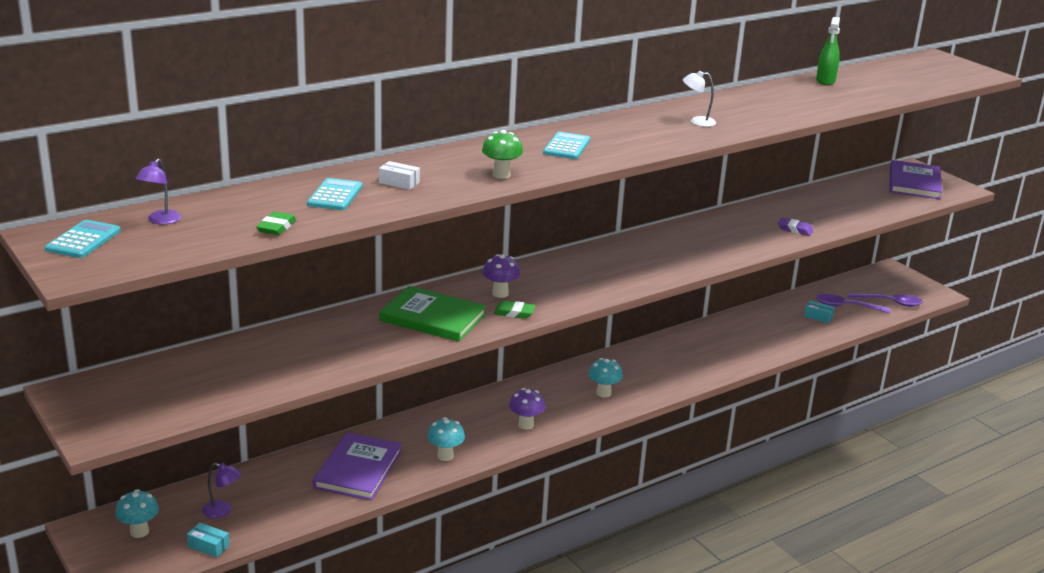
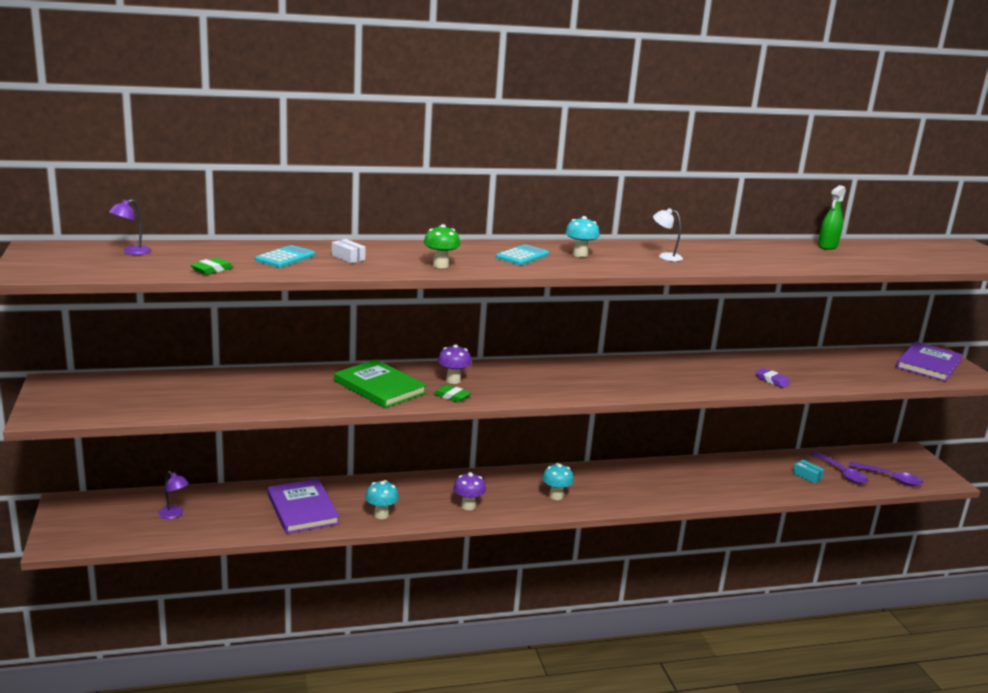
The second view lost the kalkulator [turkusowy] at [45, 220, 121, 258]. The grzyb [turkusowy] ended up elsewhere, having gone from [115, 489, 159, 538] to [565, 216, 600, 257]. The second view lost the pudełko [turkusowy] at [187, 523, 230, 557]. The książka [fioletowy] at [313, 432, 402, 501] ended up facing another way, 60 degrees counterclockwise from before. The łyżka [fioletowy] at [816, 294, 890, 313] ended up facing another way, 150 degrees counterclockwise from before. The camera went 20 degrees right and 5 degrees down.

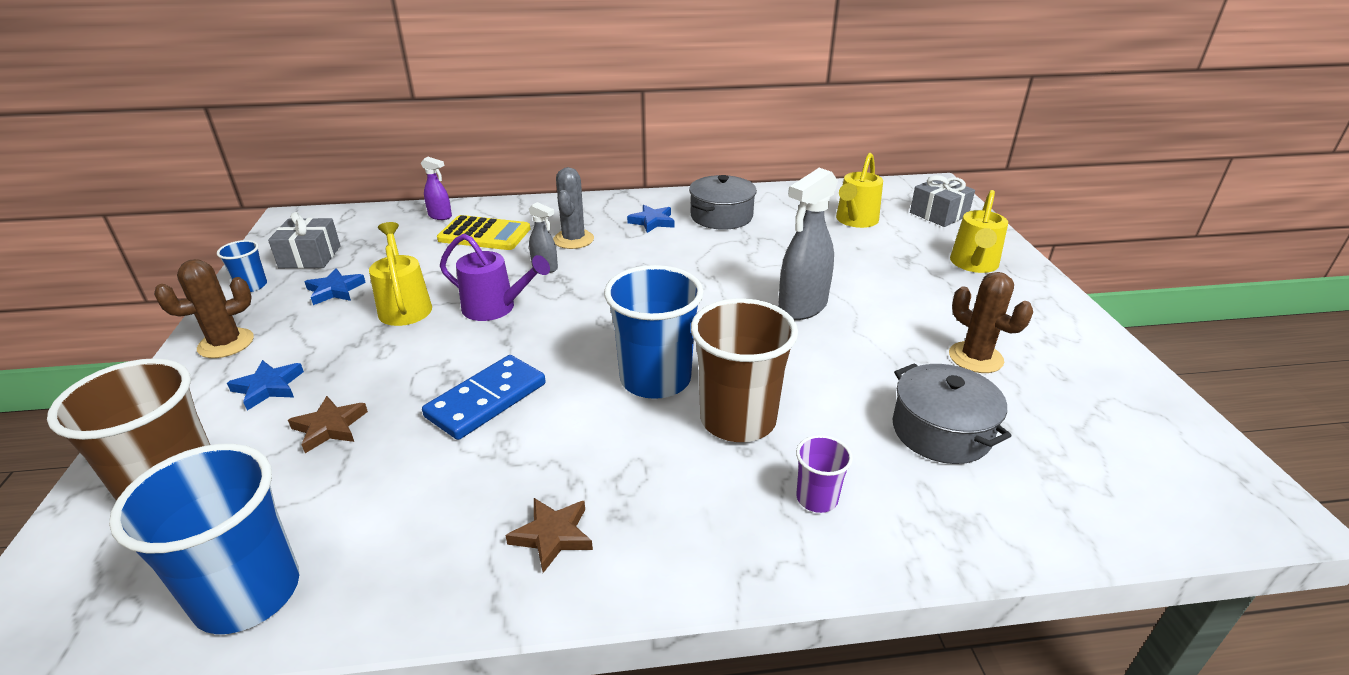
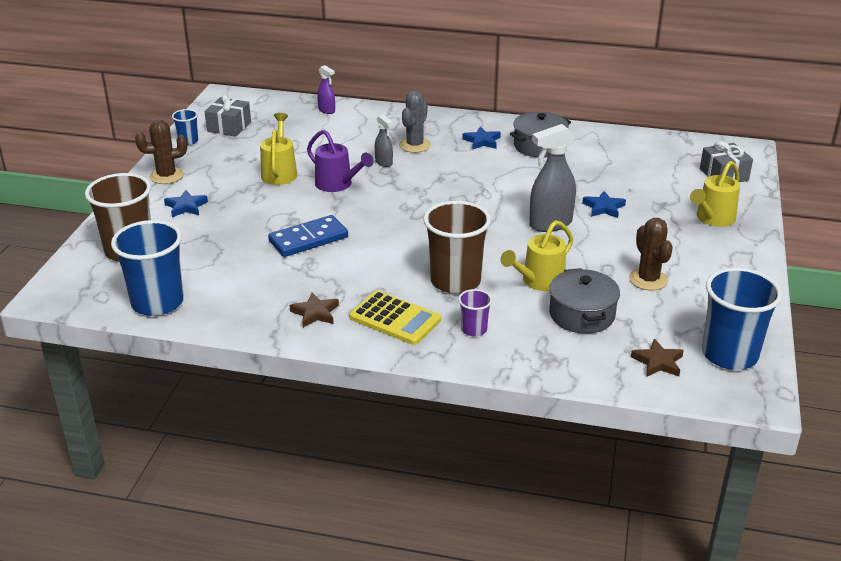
The gwiazda [brązowy] ended up elsewhere, having gone from [288, 396, 368, 453] to [631, 339, 684, 377]. The gwiazda [niebieski] ended up elsewhere, having gone from [305, 268, 366, 305] to [582, 191, 626, 218]. The kalkulator [żółty] ended up elsewhere, having gone from [437, 215, 530, 250] to [349, 290, 441, 345]. The szklanka [niebieski] ended up elsewhere, having gone from [604, 265, 704, 399] to [702, 268, 782, 370]. The konewka [żółty] ended up elsewhere, having gone from [836, 153, 883, 228] to [501, 220, 573, 291]. The camera went 20 degrees right and 0 degrees up.

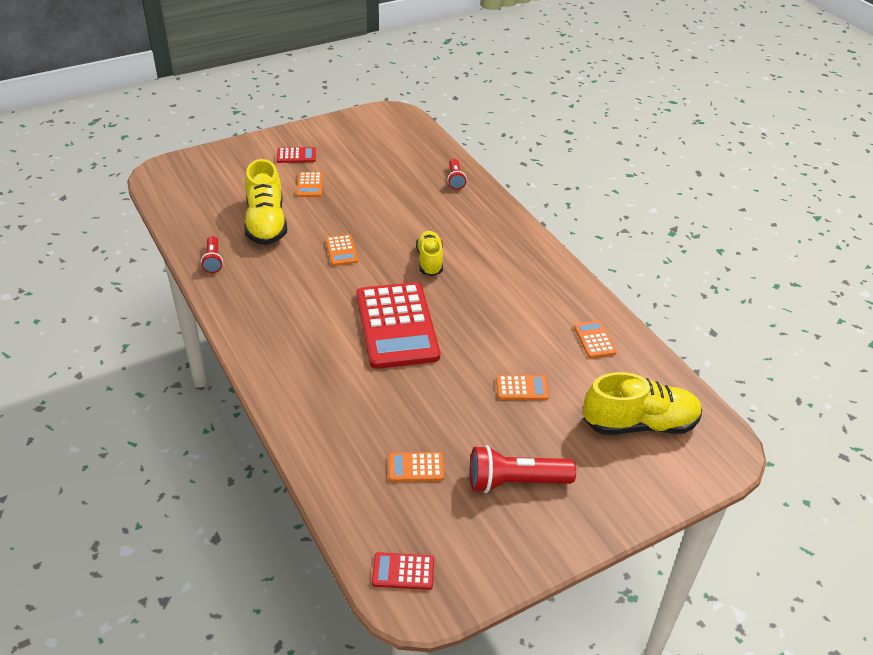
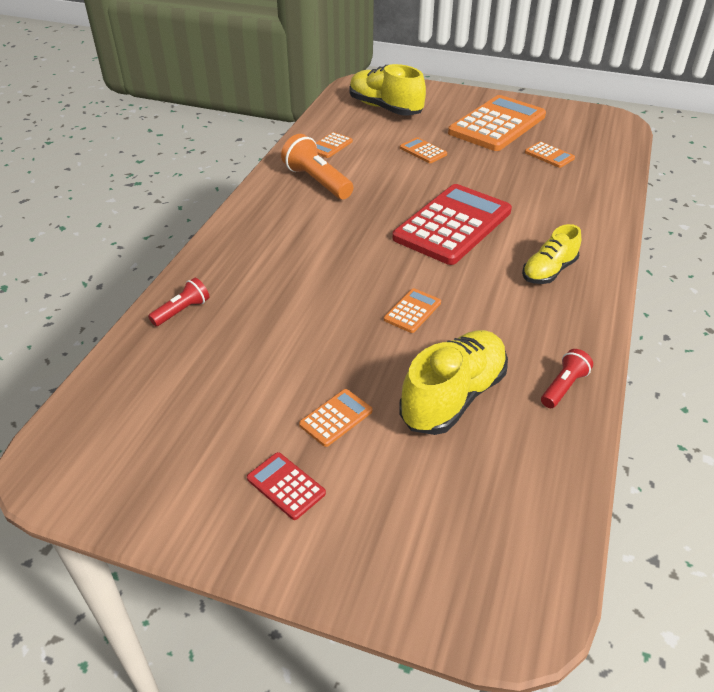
The second view lost the kalkulator [czerwony] at [372, 552, 434, 590]. The but [żółty] ended up elsewhere, having gone from [416, 231, 443, 276] to [522, 224, 581, 284]. Where the latarka [czerwony] stood at [470, 445, 576, 493], the kalkulator [pomarańczowy] came to stand at [448, 95, 546, 151]. The second view gained the latarka [pomarańczowy] at [281, 134, 353, 199]. The camera went 130 degrees left and 0 degrees up.

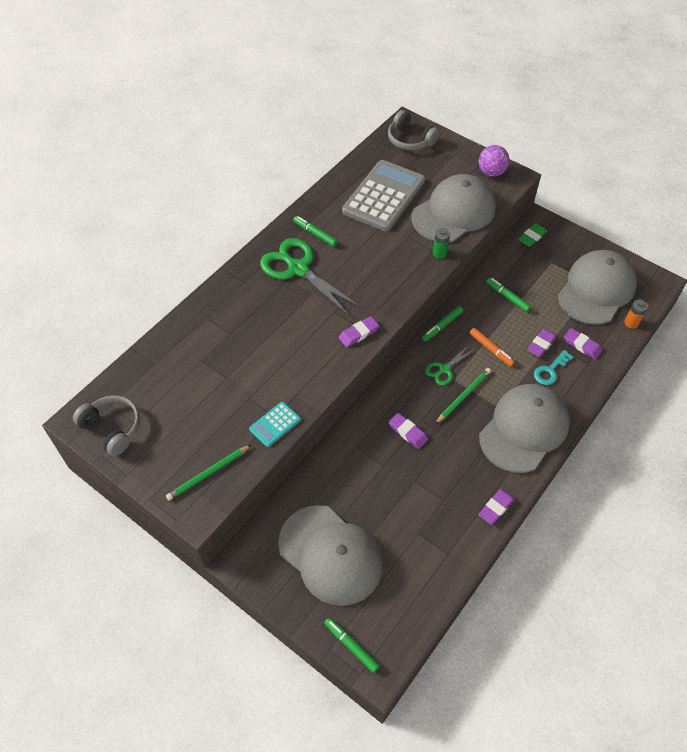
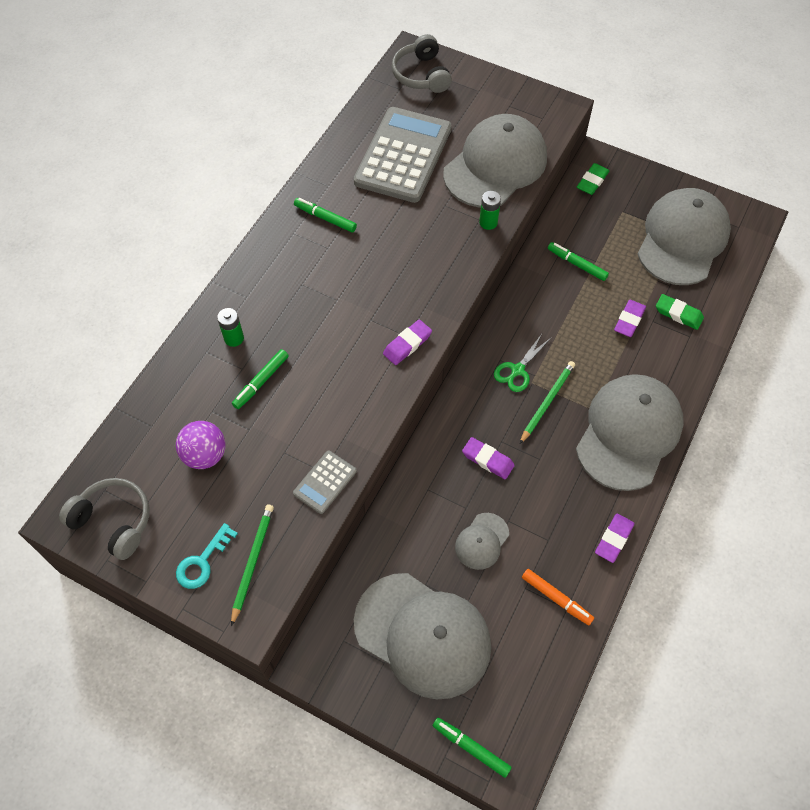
The ołówek [zielony] at [166, 445, 251, 500] ended up facing another way, 150 degrees clockwise from before. What was the kalkulator [turkusowy] at [249, 402, 301, 447] turned into the kalkulator [szary] at [293, 451, 357, 514]. The second view lost the nożyczki [zielony] at [260, 238, 361, 316]. The słuchawki [szary] at [388, 110, 439, 150] ended up facing another way, 45 degrees clockwise from before. The flamaster [zielony] ended up elsewhere, having gone from [422, 306, 463, 341] to [232, 349, 289, 409]. The flamaster [pomarańczowy] ended up elsewhere, having gone from [469, 328, 515, 366] to [522, 569, 594, 625]. The piłka [fioletowy] ended up elsewhere, having gone from [479, 145, 510, 177] to [176, 421, 225, 469]. The klucz [turkusowy] ended up elsewhere, having gone from [534, 350, 573, 385] to [176, 523, 238, 589]. What was the gumka do mazania [fioletowy] at [564, 328, 602, 359] turned into the gumka do mazania [zielony] at [656, 294, 704, 330]. The second view lost the bateria [pomarańczowy] at [624, 300, 648, 329]. The second view gained the bateria [zielony] at [217, 308, 244, 347]. The second view gained the czapka [szary] at [455, 513, 509, 570]. The camera went 10 degrees left and 5 degrees up.

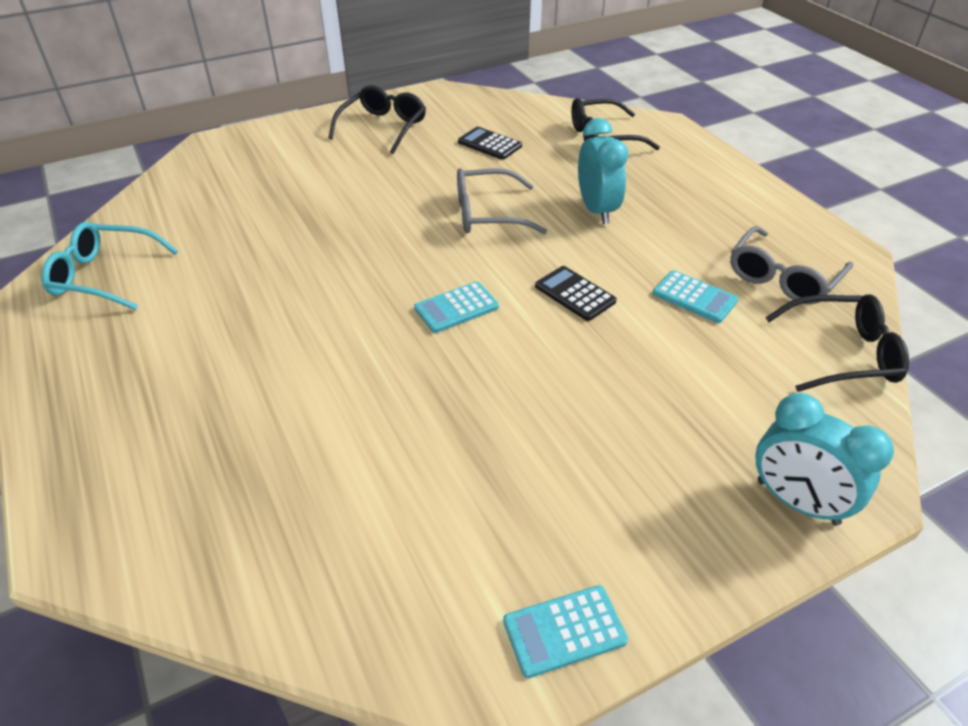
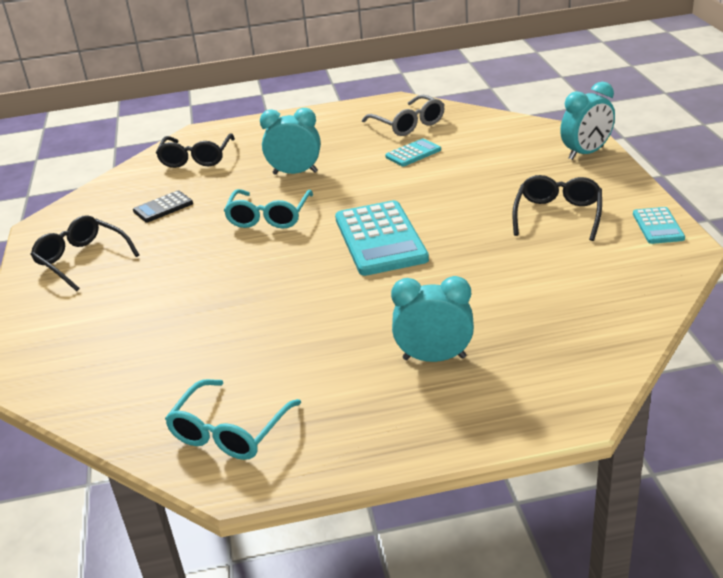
The size of the kalkulator [turkusowy] at [414, 281, 499, 333] changed by a factor of 1.98. What was the okulary [szary] at [457, 168, 547, 234] turned into the okulary [turkusowy] at [224, 189, 313, 229]. The second view lost the kalkulator [czarny] at [535, 266, 617, 321]. The okulary [czarny] ended up elsewhere, having gone from [765, 294, 909, 392] to [512, 175, 602, 241]. The second view gained the budzik [turkusowy] at [391, 276, 474, 362]. The camera went 70 degrees left and 10 degrees down.

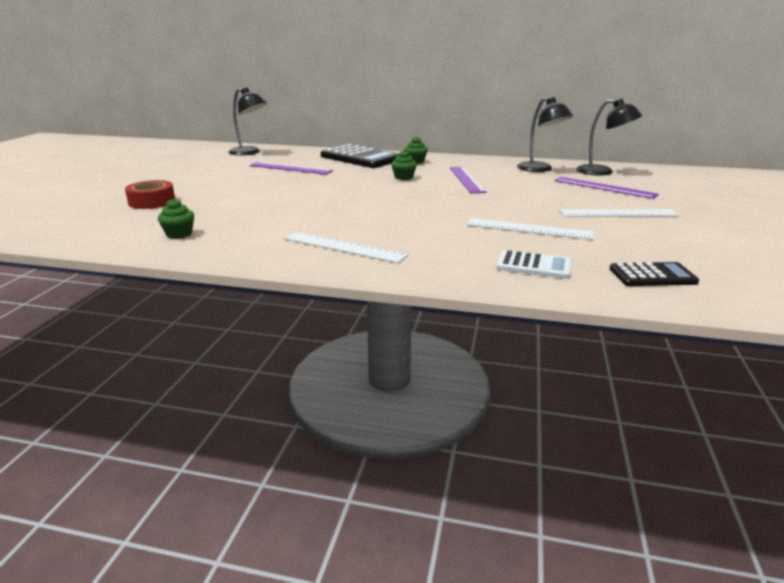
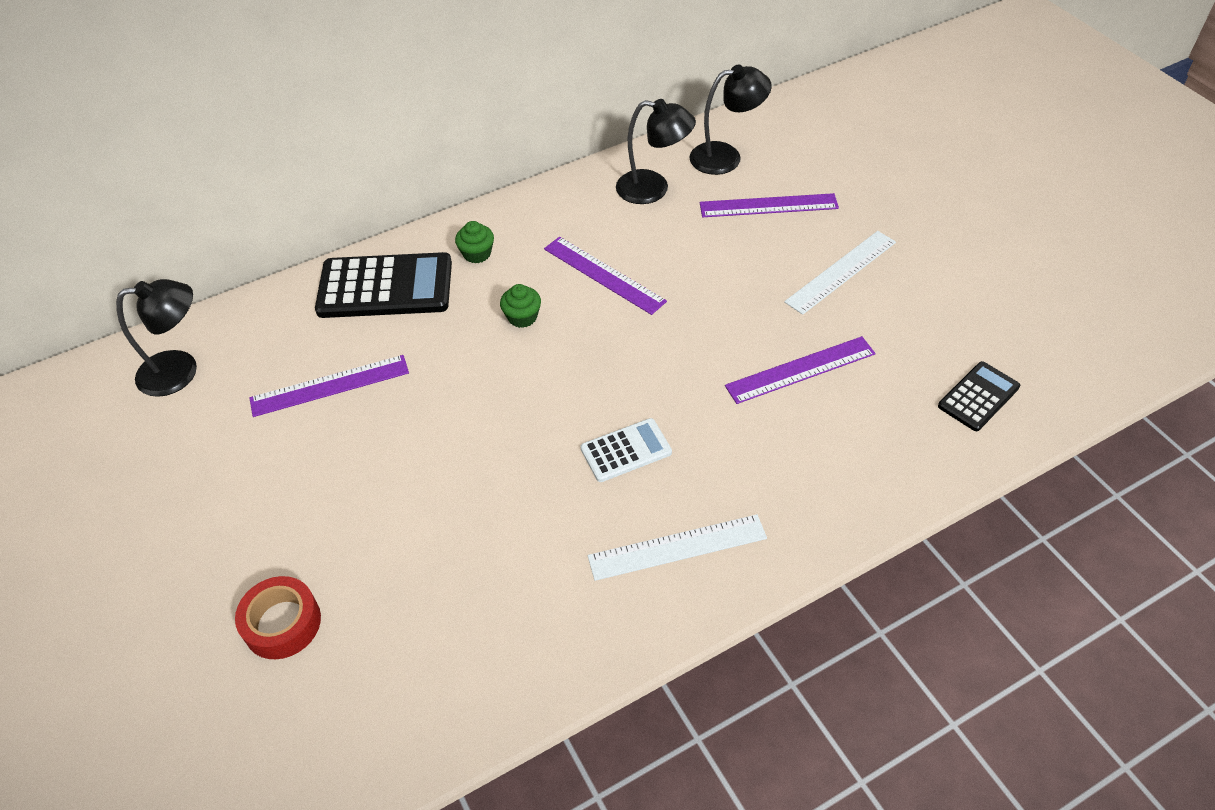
The second view lost the muffinka [zielony] at [158, 199, 194, 239]. What was the linijka [biały] at [467, 218, 594, 240] turned into the linijka [fioletowy] at [725, 336, 876, 404]. The kalkulator [biały] ended up elsewhere, having gone from [496, 250, 572, 279] to [580, 418, 672, 482]. The camera went 40 degrees left and 25 degrees up.

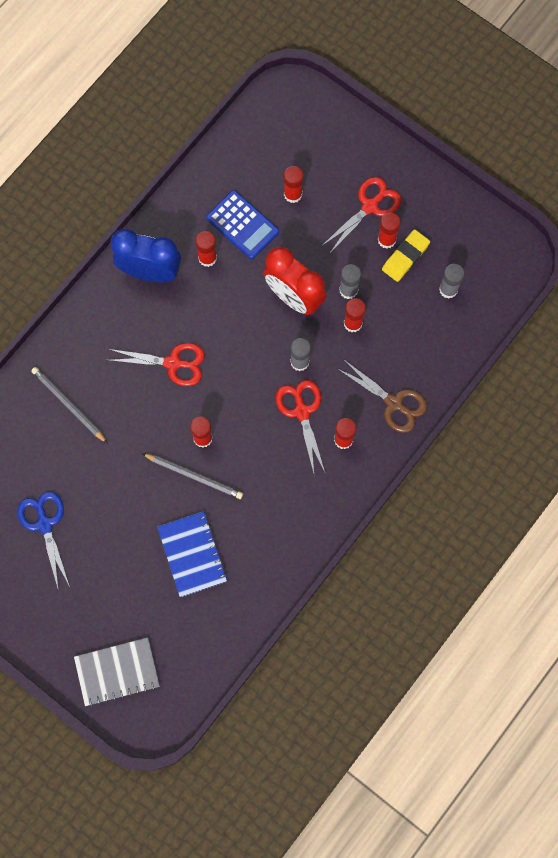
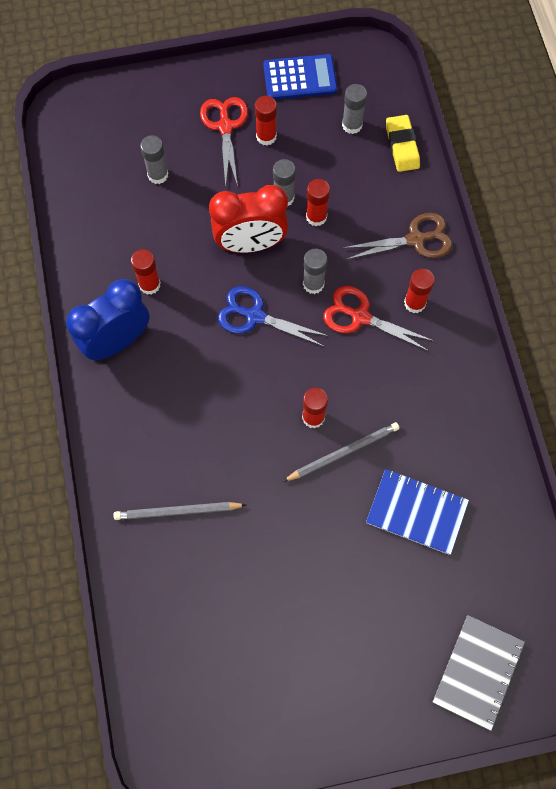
The nożyczki [niebieski] ended up elsewhere, having gone from [17, 491, 70, 591] to [218, 286, 328, 347]. The second view lost the nożyczki [czerwony] at [108, 343, 205, 386]. The kalkulator [niebieski] ended up elsewhere, having gone from [206, 190, 279, 259] to [263, 54, 337, 100]. What was the klej w sztyfcie [czerwony] at [284, 166, 303, 203] turned into the klej w sztyfcie [szary] at [140, 135, 168, 184]. The gumka do mazania [żółty] ended up elsewhere, having gone from [382, 229, 430, 282] to [386, 115, 420, 172]. The camera went 50 degrees left and 5 degrees down.

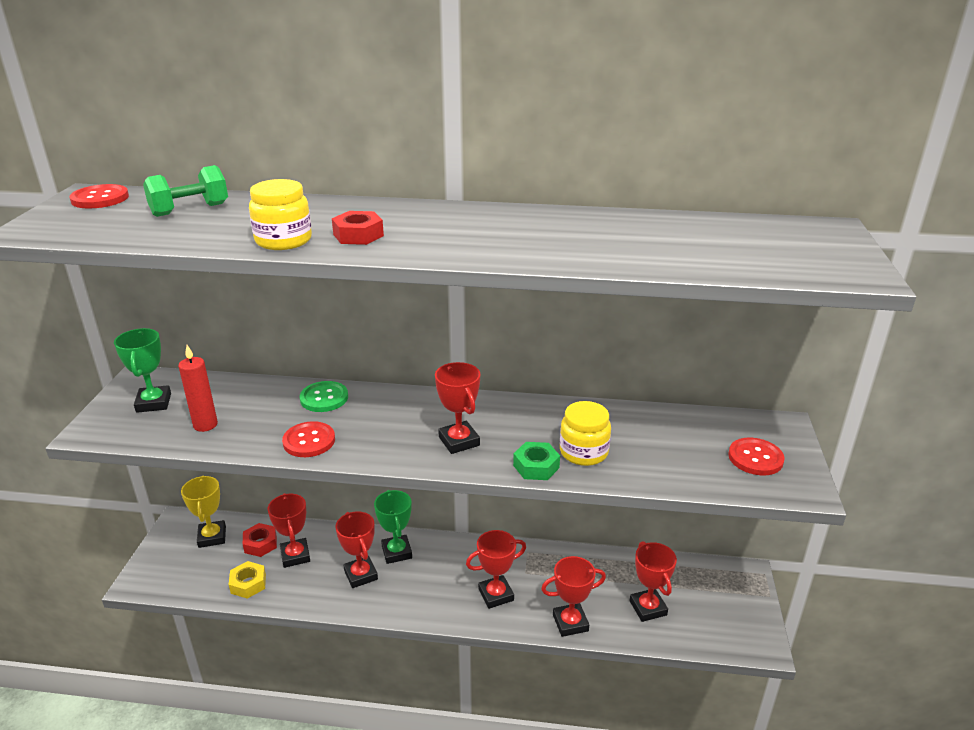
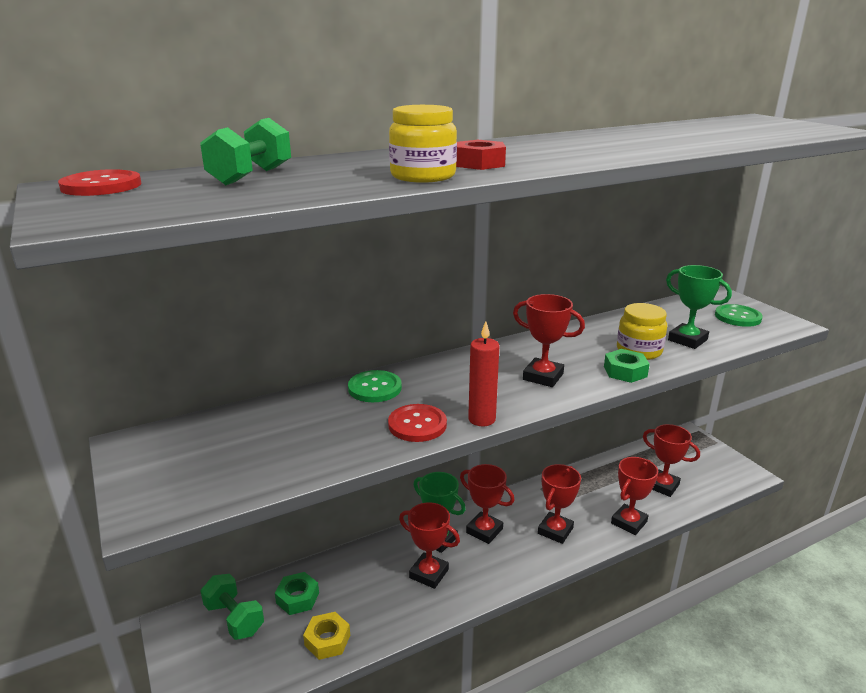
The puchar [zielony] ended up elsewhere, having gone from [114, 328, 171, 413] to [666, 265, 732, 349]. The świeca [czerwony] ended up elsewhere, having gone from [178, 345, 218, 432] to [468, 321, 499, 426]. Where the puchar [żółty] stood at [181, 476, 226, 548], the hantel [zielony] came to stand at [201, 574, 264, 640]. What was the nakrętka [czerwony] at [243, 523, 277, 557] turned into the nakrętka [zielony] at [275, 572, 319, 615]. The puchar [czerwony] ended up elsewhere, having gone from [268, 493, 310, 568] to [460, 464, 515, 544]. What was the guzik [czerwony] at [728, 438, 785, 475] turned into the guzik [zielony] at [715, 304, 763, 327]. The camera went 35 degrees left and 5 degrees down.

